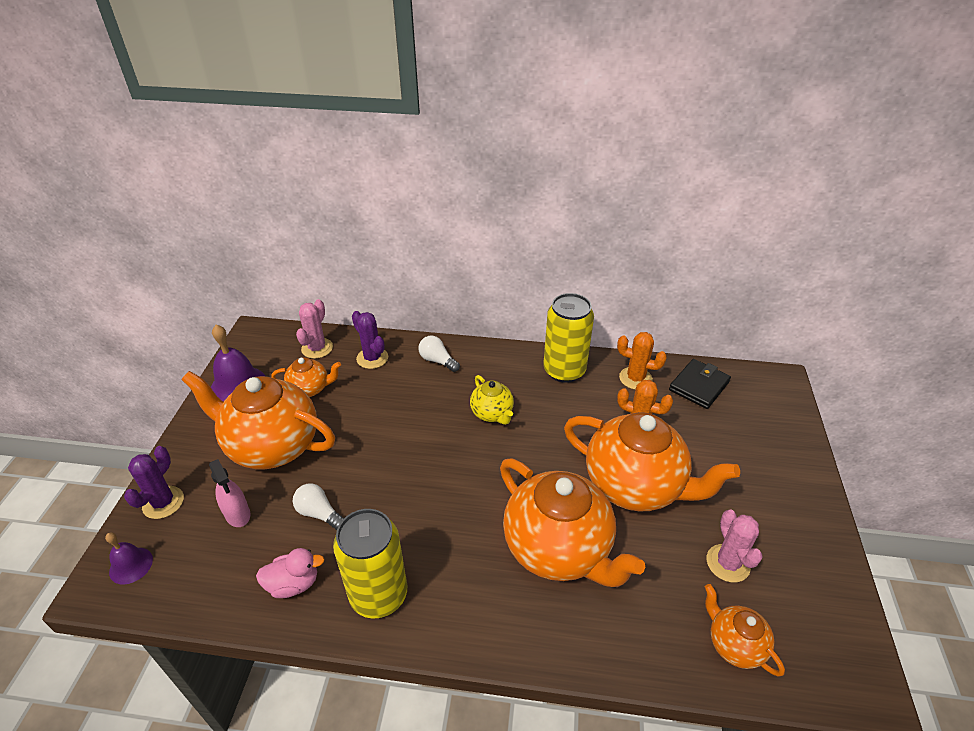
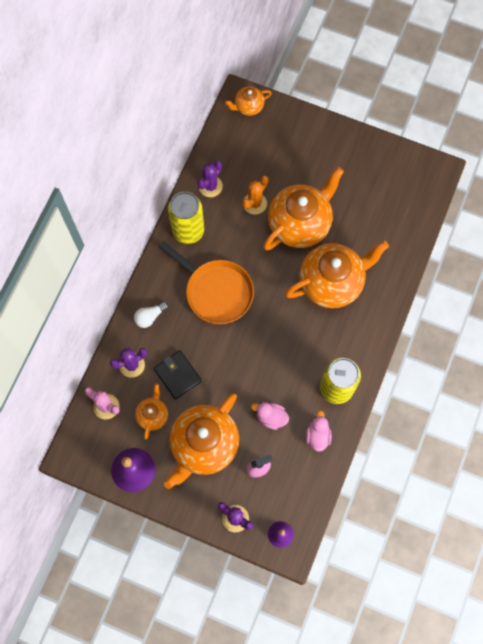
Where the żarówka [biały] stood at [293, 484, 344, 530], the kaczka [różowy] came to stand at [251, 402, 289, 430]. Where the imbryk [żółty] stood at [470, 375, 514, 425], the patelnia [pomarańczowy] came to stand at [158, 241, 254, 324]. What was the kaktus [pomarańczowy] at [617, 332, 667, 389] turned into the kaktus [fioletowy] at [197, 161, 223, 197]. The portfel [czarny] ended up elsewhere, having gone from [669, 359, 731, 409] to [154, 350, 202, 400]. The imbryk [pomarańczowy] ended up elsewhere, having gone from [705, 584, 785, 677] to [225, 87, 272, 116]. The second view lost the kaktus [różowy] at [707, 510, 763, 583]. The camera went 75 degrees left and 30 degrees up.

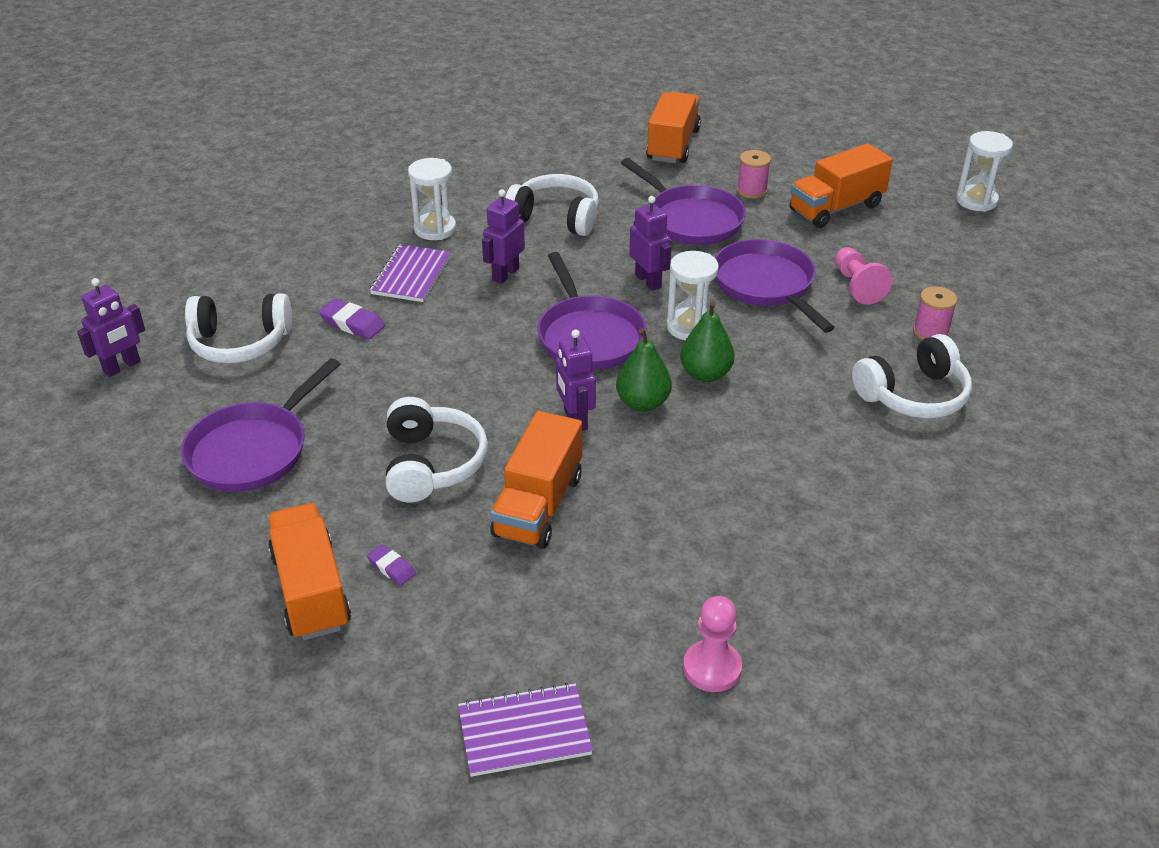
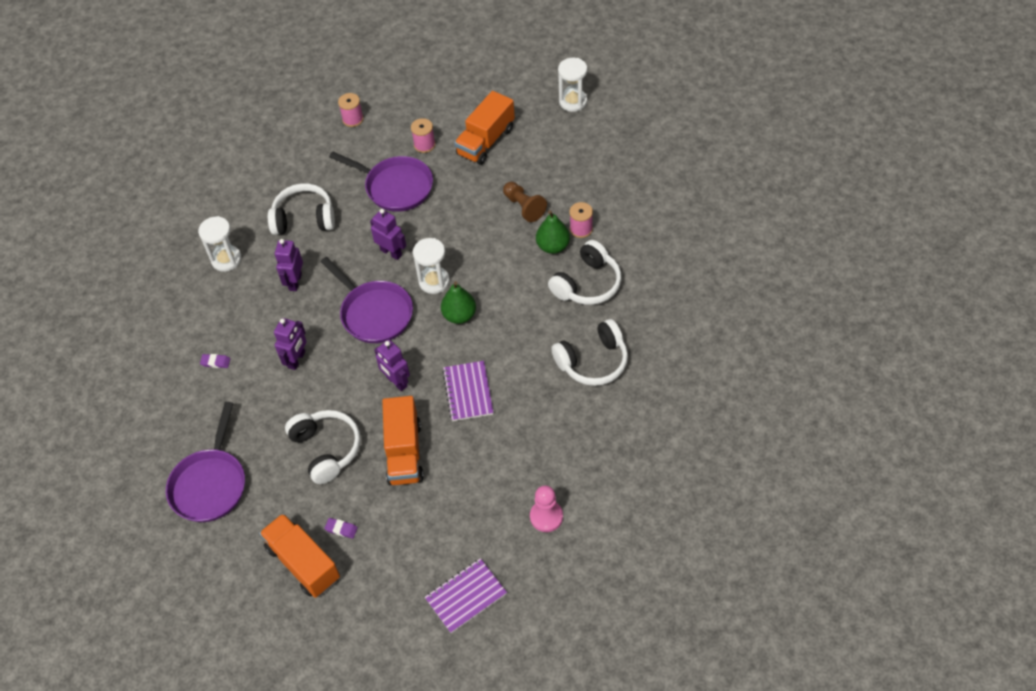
The robot [fioletowy] ended up elsewhere, having gone from [77, 278, 145, 377] to [274, 318, 307, 370]. The słuchawki [biały] ended up elsewhere, having gone from [185, 293, 292, 363] to [551, 319, 628, 386]. The size of the gumka do mazania [fioletowy] at [319, 299, 385, 339] changed by a factor of 0.63. The zeszyt [fioletowy] ended up elsewhere, having gone from [370, 244, 451, 302] to [442, 361, 494, 421]. The gruszka [zielony] ended up elsewhere, having gone from [616, 328, 672, 412] to [536, 210, 570, 254]. Where the ciężarówka [pomarańczowy] stood at [646, 92, 701, 163], the szpulka [różowy] came to stand at [338, 93, 364, 127]. The second view lost the patelnia [fioletowy] at [714, 239, 835, 333]. What was the pionek [różowy] at [835, 247, 893, 305] turned into the pionek [brązowy] at [503, 182, 547, 222]. The camera went 20 degrees left and 15 degrees up.

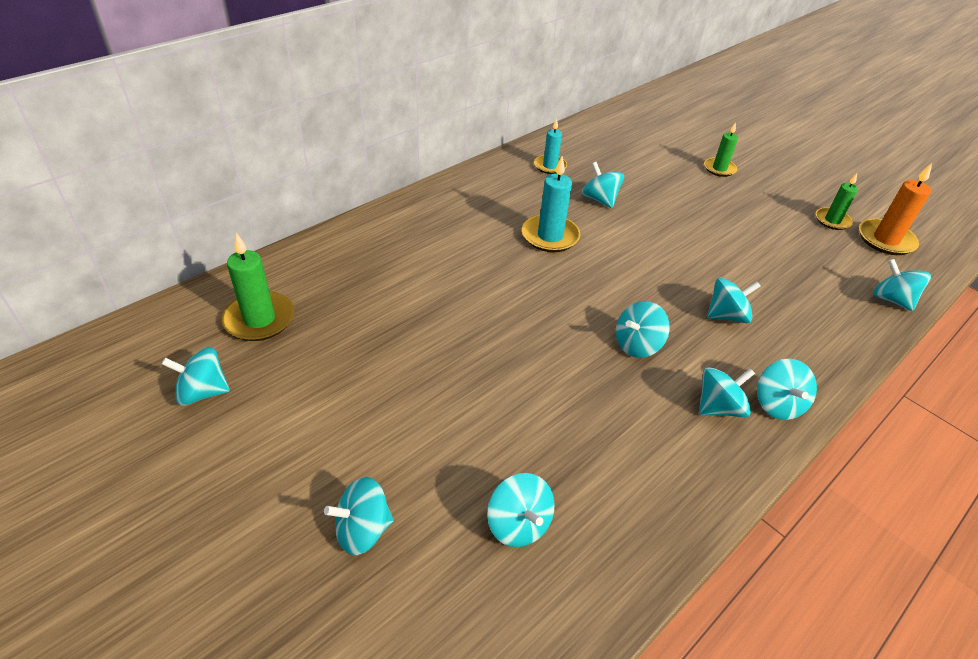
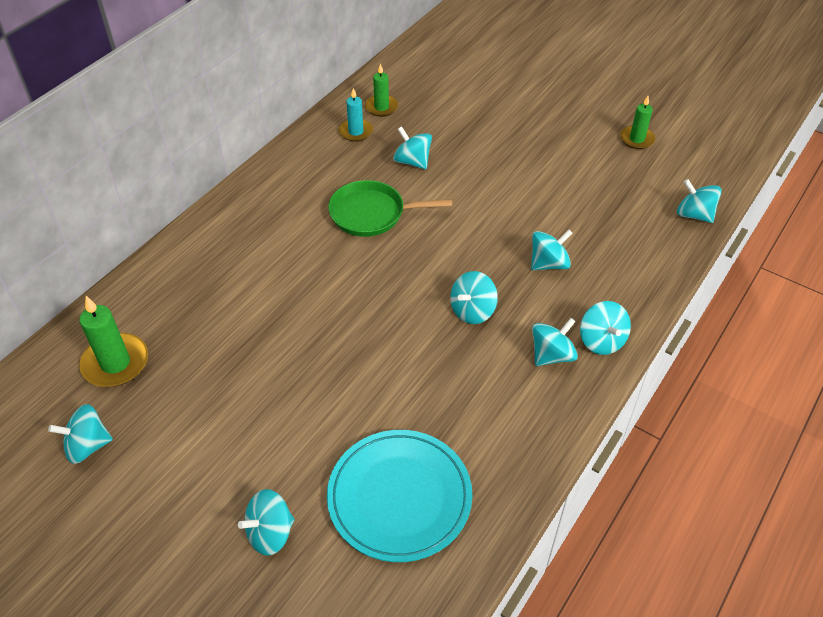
Where the bączek [turkusowy] stood at [487, 473, 554, 547], the talerz [turkusowy] came to stand at [327, 430, 473, 562]. Where the świeca [turkusowy] stood at [522, 156, 580, 252], the patelnia [zielony] came to stand at [328, 180, 452, 237]. The świeca [zielony] ended up elsewhere, having gone from [704, 122, 738, 177] to [365, 63, 398, 117]. The second view lost the świeca [pomarańczowy] at [859, 163, 932, 255]. The camera went 10 degrees left and 5 degrees up.

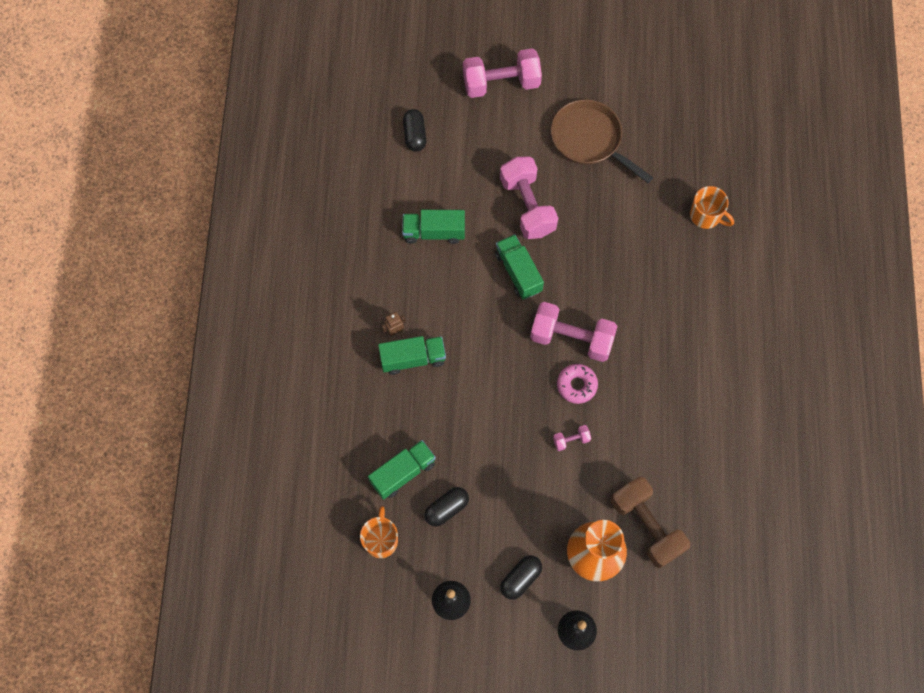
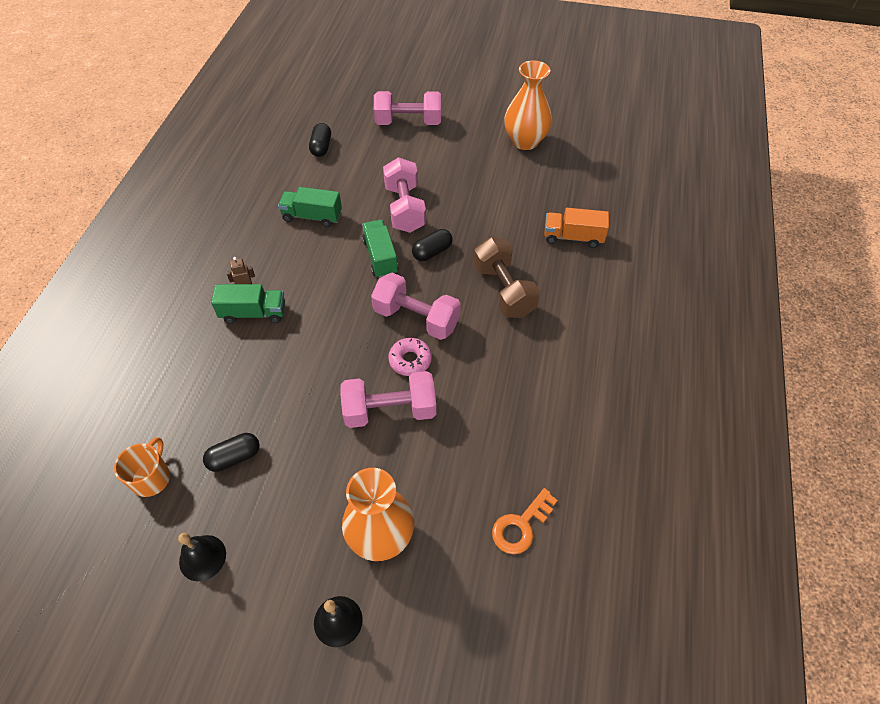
The second view lost the ciężarówka [zielony] at [368, 440, 436, 500]. The kapsułka [czarny] ended up elsewhere, having gone from [500, 555, 542, 600] to [412, 229, 453, 261]. The second view lost the patelnia [brązowy] at [551, 100, 653, 183]. The size of the hantel [różowy] at [553, 425, 591, 451] changed by a factor of 2.34. The hantel [brązowy] ended up elsewhere, having gone from [611, 477, 690, 568] to [474, 237, 540, 318]. Where the kubek [pomarańczowy] stood at [690, 186, 734, 229], the ciężarówka [pomarańczowy] came to stand at [544, 208, 609, 248]. The second view gained the klucz [pomarańczowy] at [492, 488, 558, 554]. The second view gained the wazon [pomarańczowy] at [504, 60, 552, 150]. The camera went 10 degrees right and 15 degrees down.

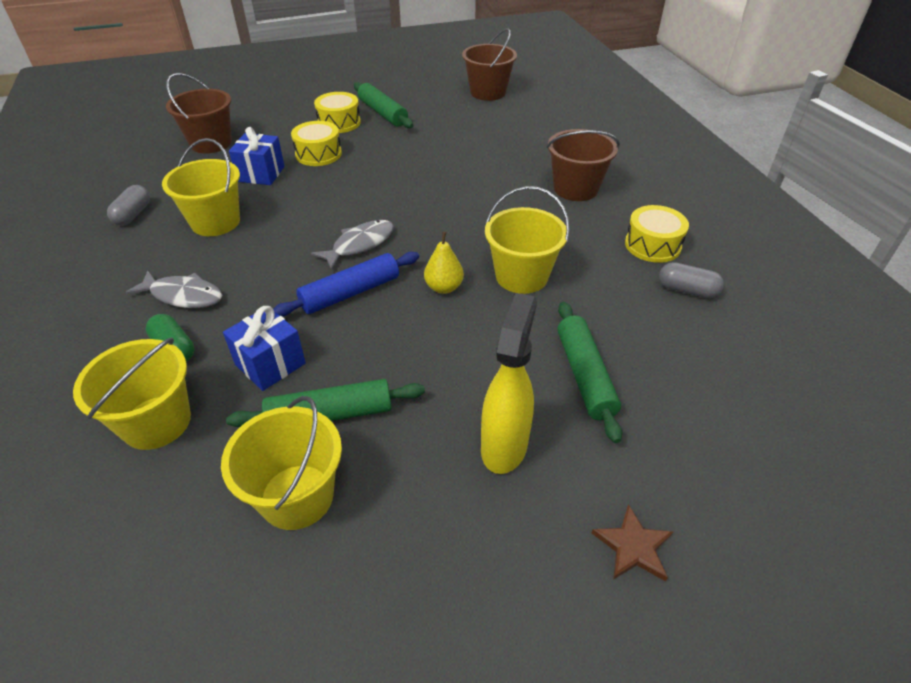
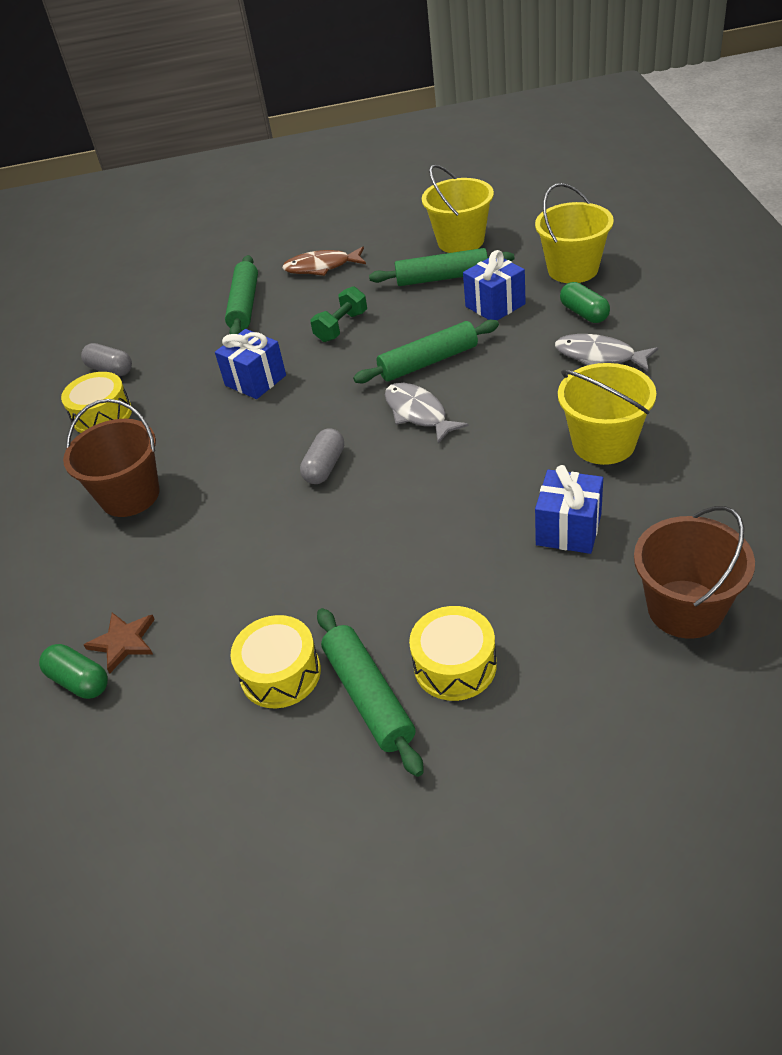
The kapsułka [szary] ended up elsewhere, having gone from [107, 185, 150, 226] to [300, 428, 344, 484]. What was the wałek do ciasta [niebieski] at [273, 252, 419, 317] turned into the wałek do ciasta [zielony] at [353, 320, 499, 383]. The bęben [żółty] ended up elsewhere, having gone from [291, 121, 342, 166] to [231, 615, 321, 708]. The ryba [szary] at [311, 220, 394, 270] ended up facing another way, 90 degrees clockwise from before. The second view lost the gruszka [żółty] at [424, 232, 464, 294]. The second view lost the wiadro [brązowy] at [462, 29, 517, 101]. Where the spryskiwacz [żółty] stood at [481, 293, 537, 474], the ryba [brązowy] came to stand at [282, 247, 366, 276]. Where the wiadro [żółty] stood at [485, 186, 570, 294], the prezent [niebieski] came to stand at [215, 329, 286, 399]. The gwiazda [brązowy] ended up elsewhere, having gone from [592, 504, 673, 581] to [84, 612, 155, 674]. The second view gained the kapsułka [zielony] at [39, 644, 108, 699]. The second view gained the hantel [zielony] at [310, 286, 367, 342]. The camera went 165 degrees left and 0 degrees up.

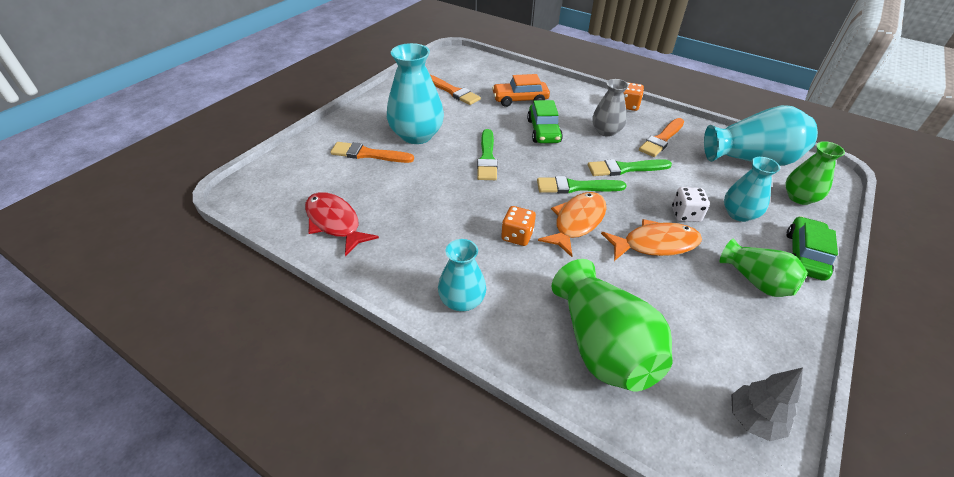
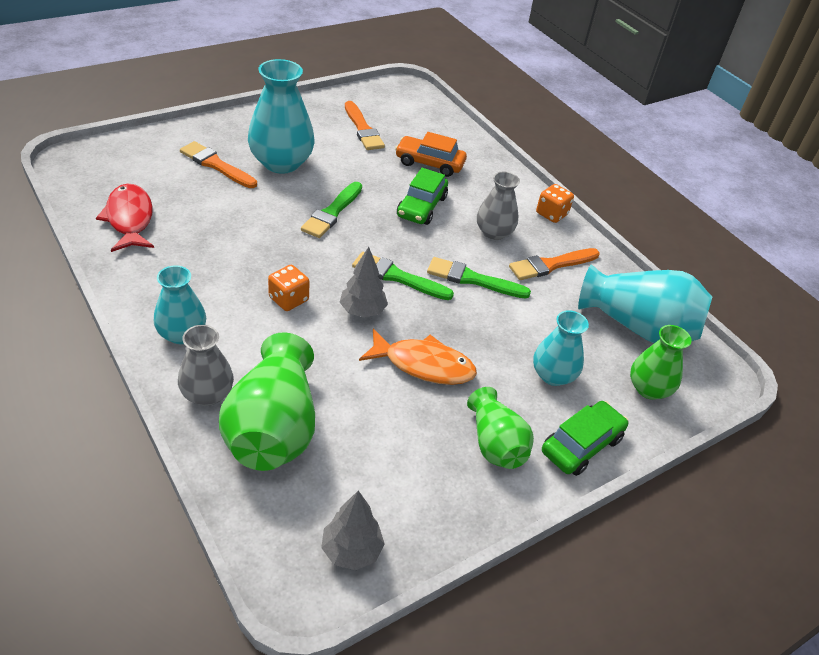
Where the ryba [pomarańczowy] stood at [538, 192, 607, 257], the drzewko [szary] came to stand at [340, 247, 388, 318]. The second view lost the kostka do gry [biały] at [672, 187, 710, 222]. The second view gained the wazon [szary] at [178, 325, 234, 406]. The camera went 20 degrees right and 0 degrees up.

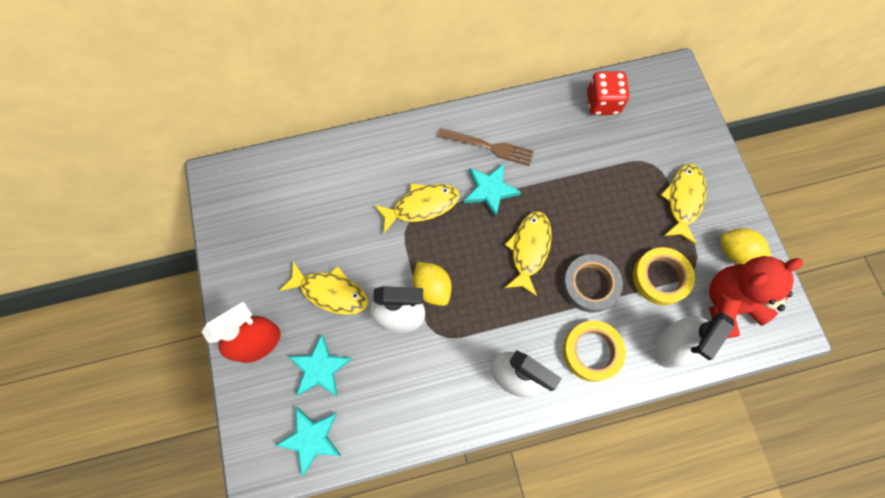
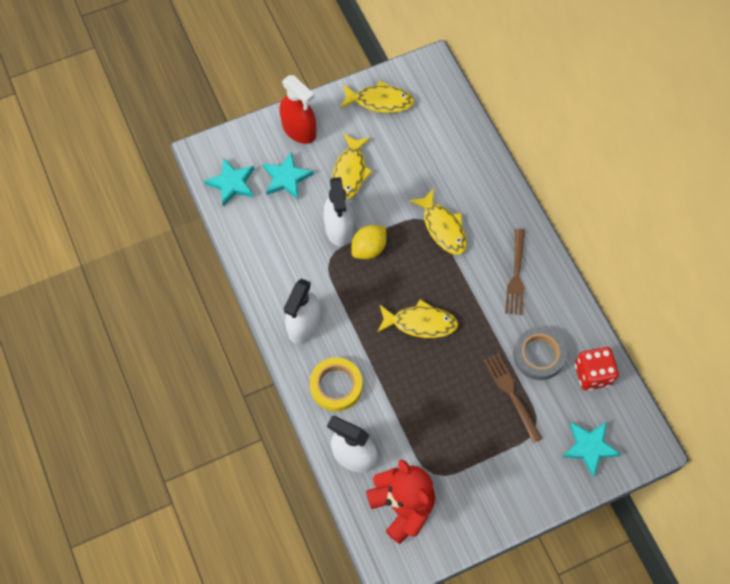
The gwiazda [turkusowy] ended up elsewhere, having gone from [464, 163, 521, 218] to [562, 422, 621, 477]. The taśma klejąca [szary] ended up elsewhere, having gone from [562, 254, 623, 313] to [513, 327, 567, 380]. The second view lost the taśma klejąca [żółty] at [633, 247, 695, 306]. The ryba [żółty] ended up elsewhere, having gone from [661, 164, 706, 244] to [340, 81, 414, 113]. The second view lost the cytryna [żółty] at [720, 228, 771, 264]. The second view gained the widelec [brązowy] at [484, 353, 543, 443]. The camera went 80 degrees right and 5 degrees down.

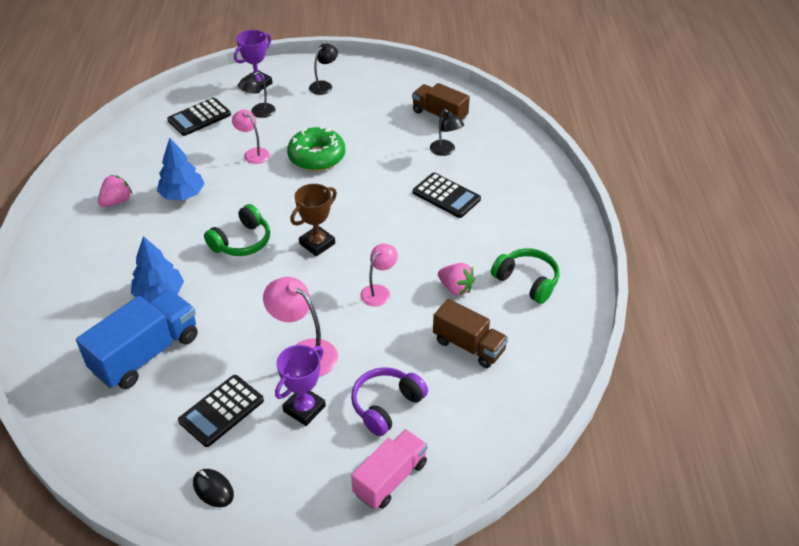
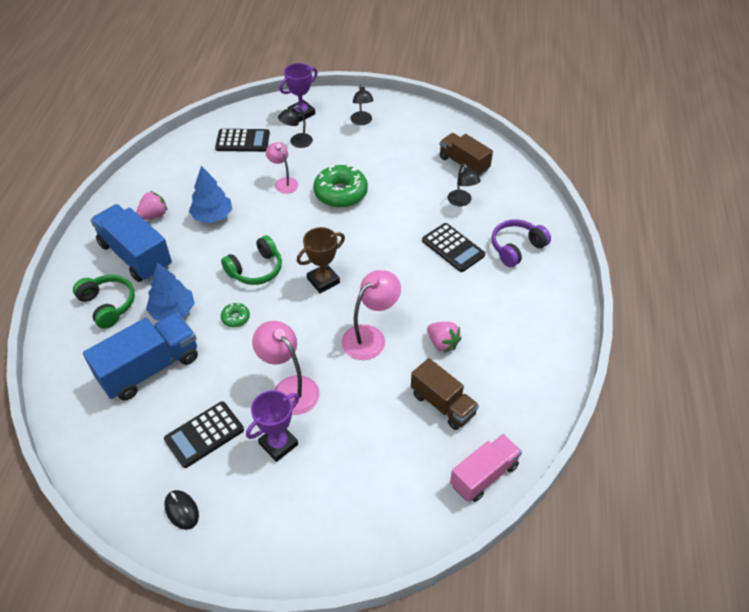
The kalkulator [czarny] at [167, 98, 231, 136] ended up facing another way, 150 degrees counterclockwise from before. The lampka [czarny] at [309, 43, 338, 95] ended up facing another way, 120 degrees clockwise from before. The słuchawki [fioletowy] ended up elsewhere, having gone from [351, 367, 428, 436] to [491, 219, 551, 267]. The ciężarówka [różowy] ended up elsewhere, having gone from [351, 429, 428, 509] to [450, 434, 522, 502]. The size of the lampka [różowy] at [360, 244, 398, 307] changed by a factor of 1.57. The słuchawki [zielony] ended up elsewhere, having gone from [491, 248, 560, 304] to [73, 275, 135, 329]. The second view gained the ciężarówka [niebieski] at [90, 204, 172, 282]. The second view gained the donut [zielony] at [221, 303, 250, 327]. The camera went 10 degrees right and 5 degrees up.

